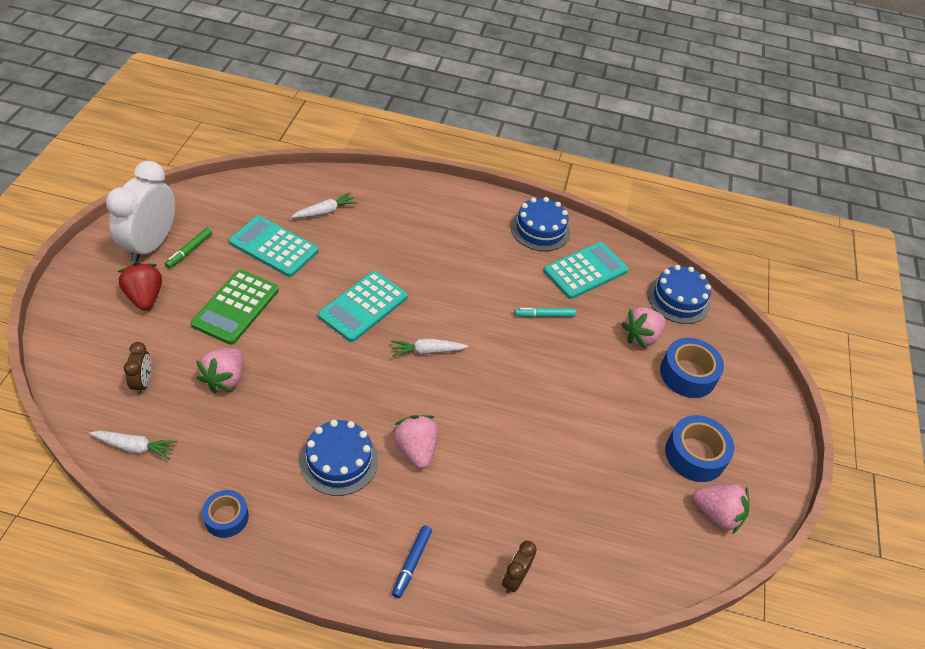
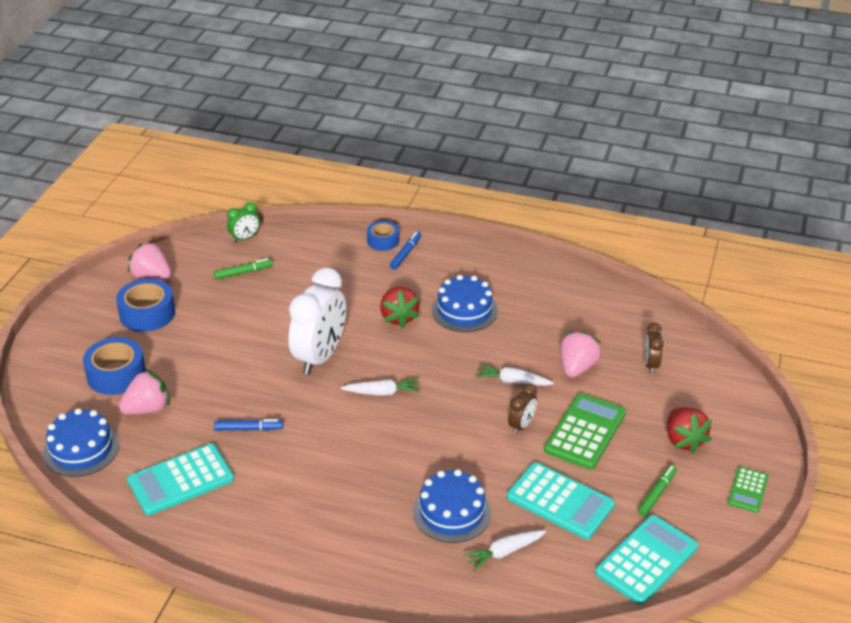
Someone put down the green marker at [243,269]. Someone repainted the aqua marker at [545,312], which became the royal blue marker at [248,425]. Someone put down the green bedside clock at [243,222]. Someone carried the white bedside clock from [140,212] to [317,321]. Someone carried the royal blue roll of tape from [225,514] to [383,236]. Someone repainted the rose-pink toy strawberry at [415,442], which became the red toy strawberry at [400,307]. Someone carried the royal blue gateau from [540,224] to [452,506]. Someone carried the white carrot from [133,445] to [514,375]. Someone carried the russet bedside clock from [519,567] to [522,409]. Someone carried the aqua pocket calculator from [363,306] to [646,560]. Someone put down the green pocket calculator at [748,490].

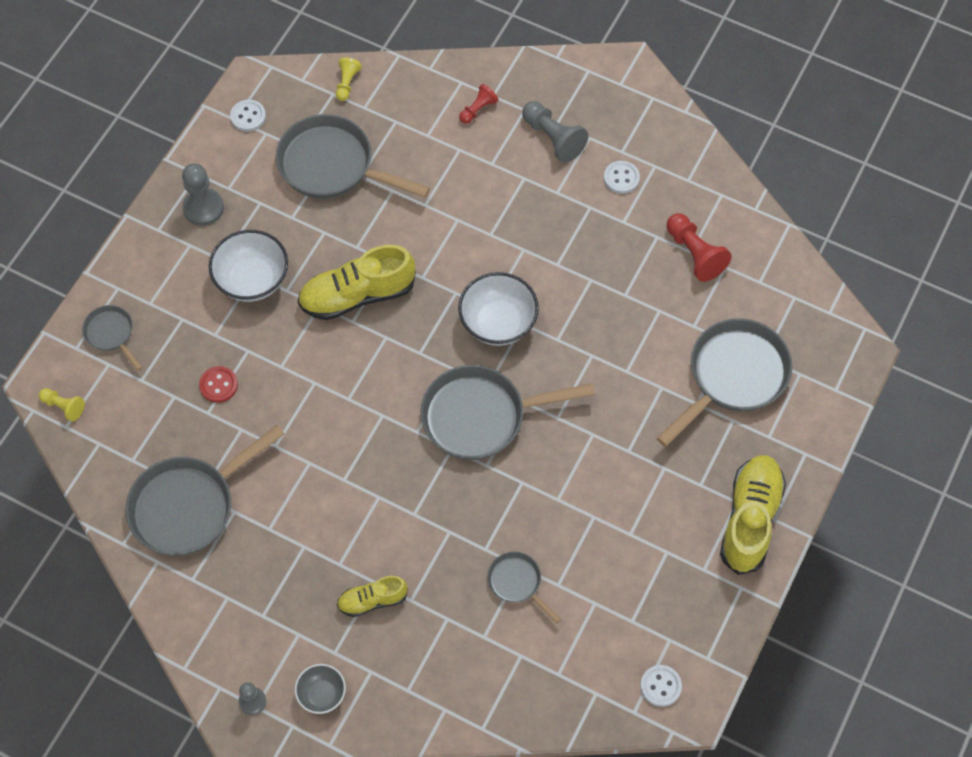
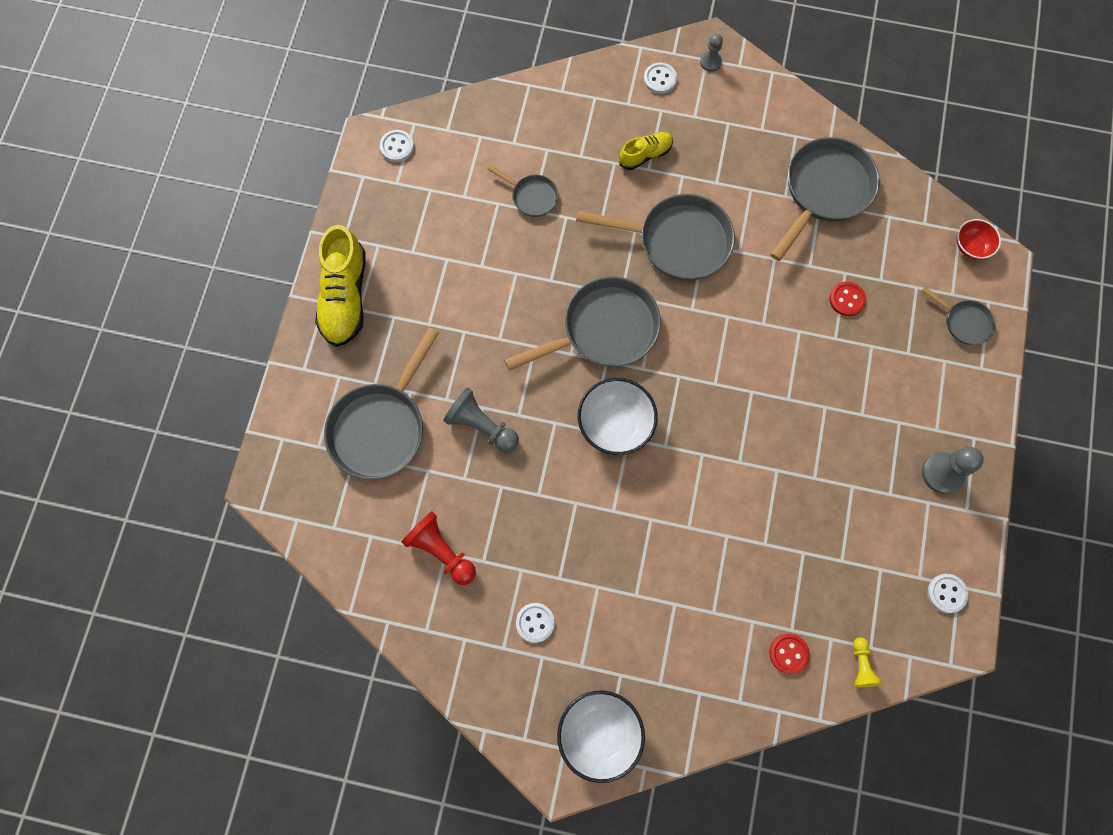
Someone carried the gray chess pawn from [555,132] to [481,419]. Someone carried the white deep dish from [248,266] to [601,736]. Someone carried the gray skillet from [353,156] to [655,237]. Someone swapped the gray deep dish at [320,689] for the white shirt button at [660,78]. Someone put down the red shirt button at [789,654]. Someone swapped the golden chess pawn at [62,404] for the red deep dish at [979,239]. Someone took away the golden sneaker at [357,282]. Someone took away the red chess pawn at [478,104].

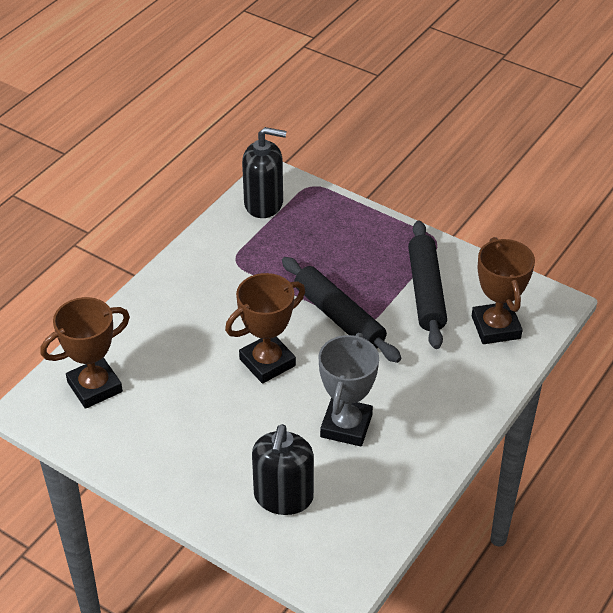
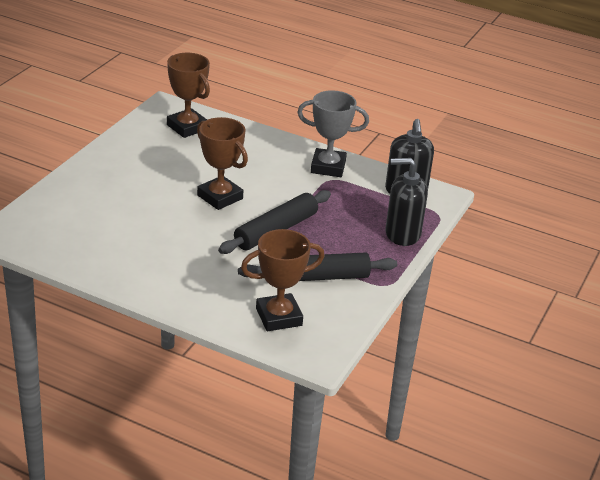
Someone carried the gray trophy from [348,389] to [333,133]. Someone carried the black soap pump from [283,469] to [406,202].

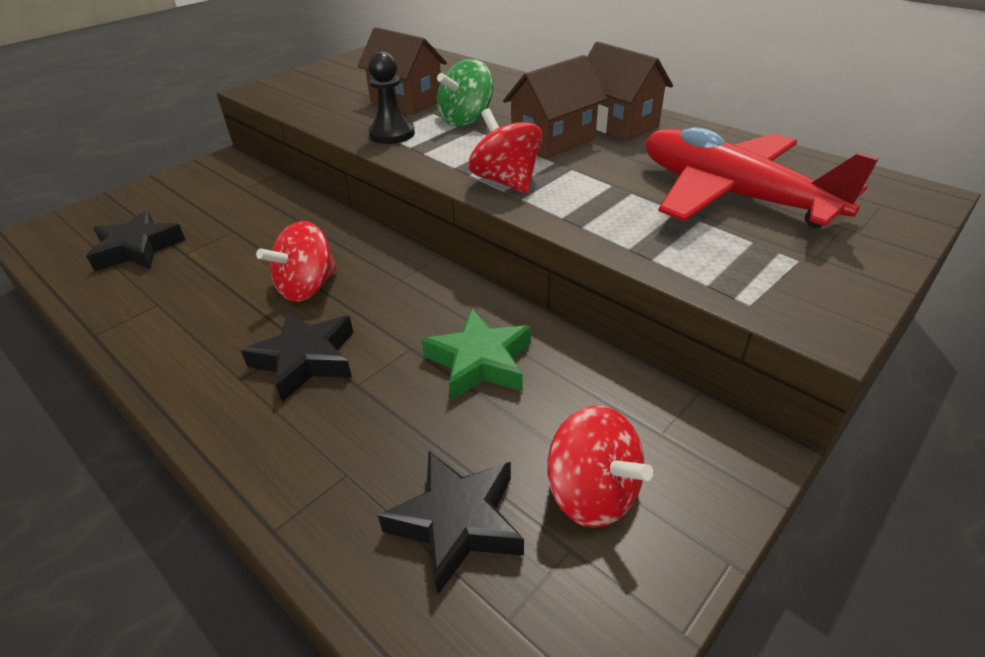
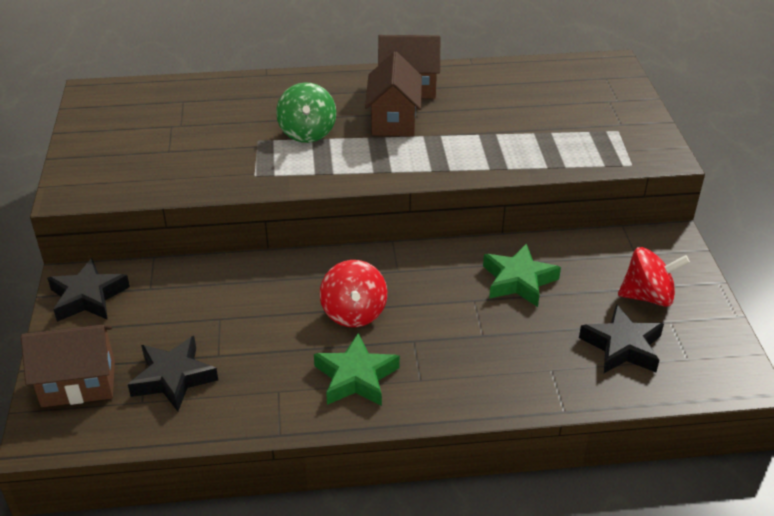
Someone carried the russet toy house from [402,71] to [68,366]. Someone carried the black star from [297,356] to [88,290]. Someone put down the green star at [357,369]. Someone took away the black chess pawn at [391,97]. Someone took away the red spinning top at [506,151]. Someone took away the red aeroplane at [762,177].

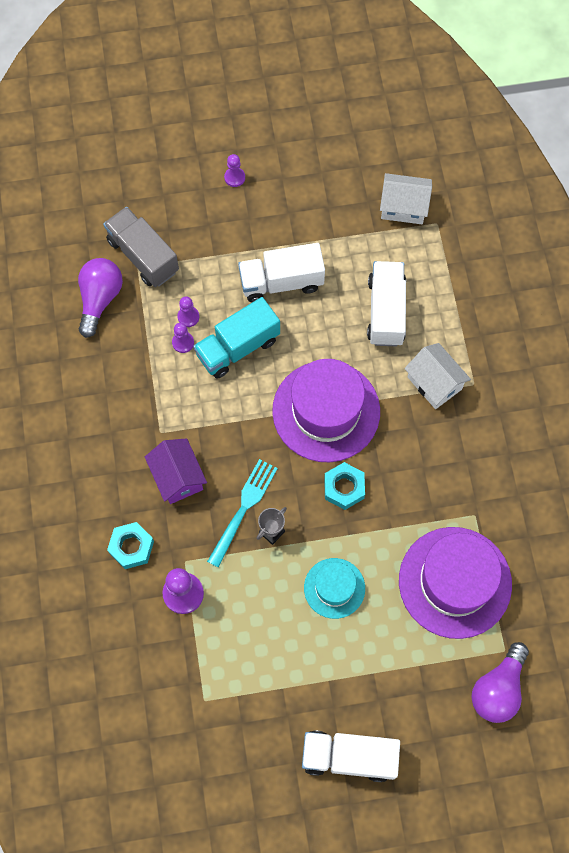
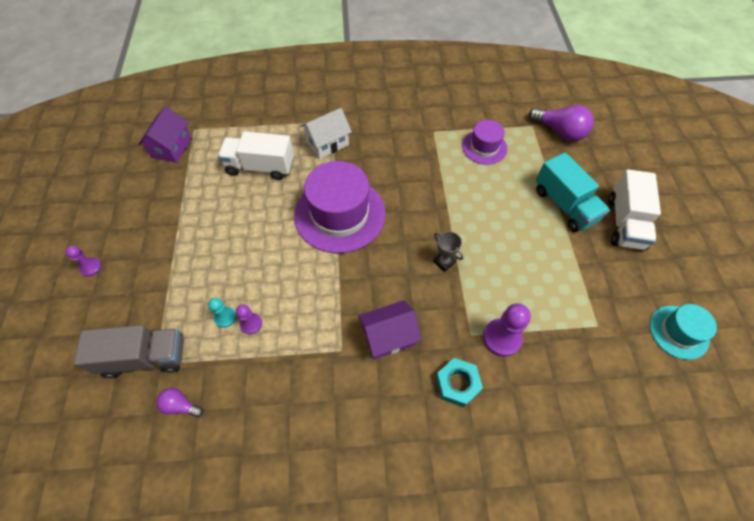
Someone rotated the gray lorry at [141,247] by 150 degrees counterclockwise. Someone repainted the white toy house at [406,198], which became the purple toy house at [164,134]. Someone scaled the purple bulb at [100,298] by 0.53. Someone repainted the purple chess pawn at [188,311], which became the aqua chess pawn at [222,313]. Someone scaled the purple hat at [455,583] by 0.54. Someone carried the aqua lorry from [236,338] to [573,192]. Someone carried the aqua hat from [334,588] to [683,332]. Someone took away the aqua fork at [242,513]. Someone took away the white lorry at [281,272]. Someone took away the aqua hexagon nut at [344,486].

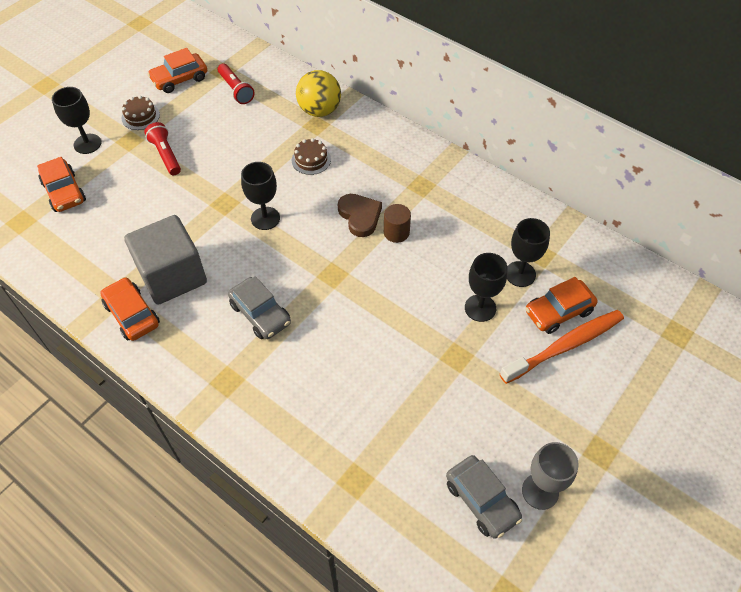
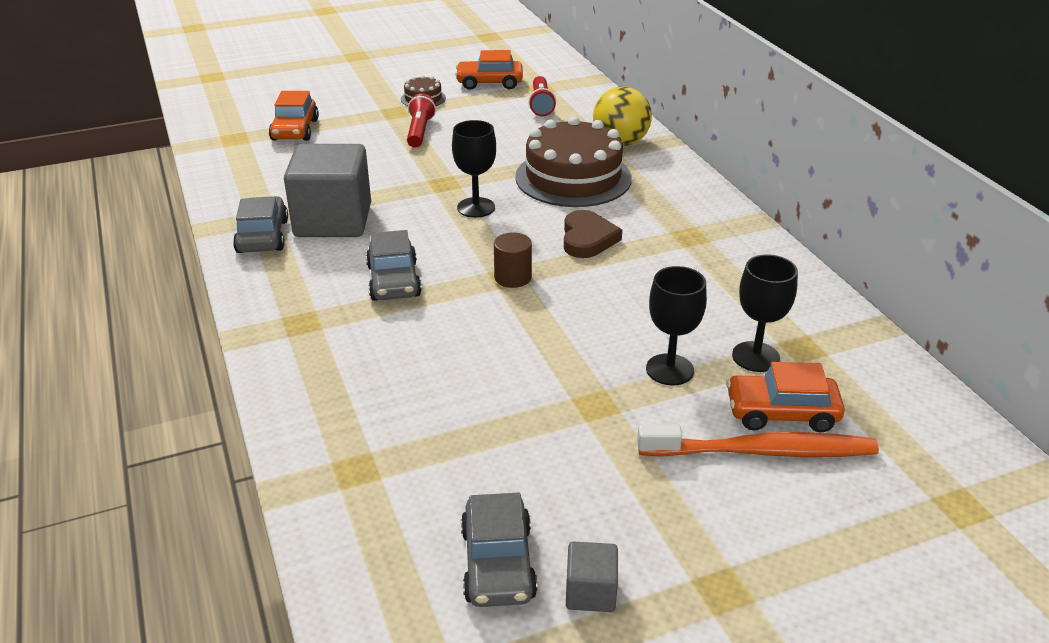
Someone repainted the orange-coloured automobile at [130,309], which became the gray automobile at [260,224]. Someone carried the russet cylinder from [397,223] to [513,260]. Someone scaled the russet gateau at [311,156] by 2.24. Someone swapped the gray goblet at [550,476] for the gray cube at [592,577]. Someone took away the black goblet at [76,120].

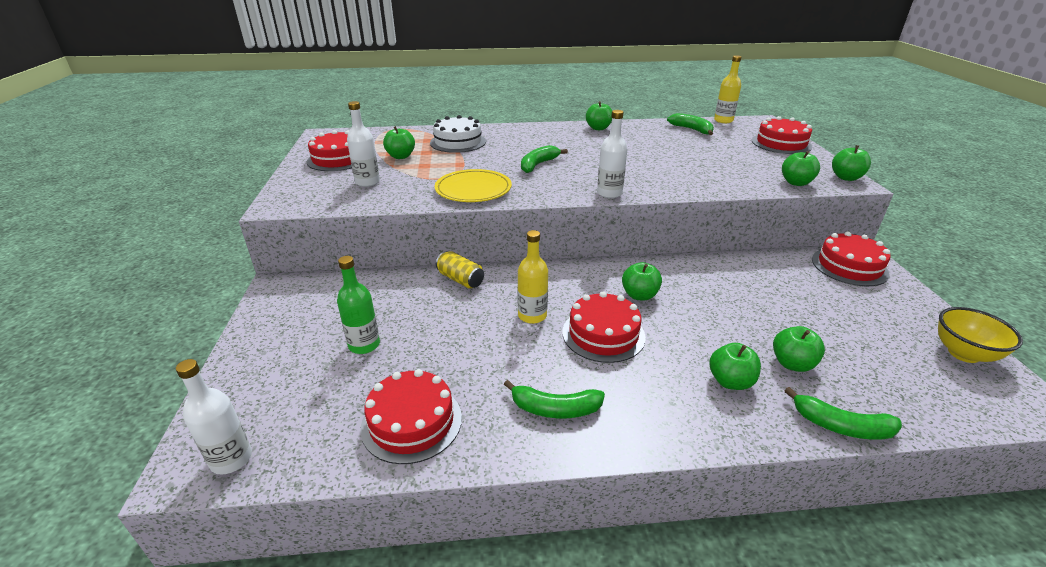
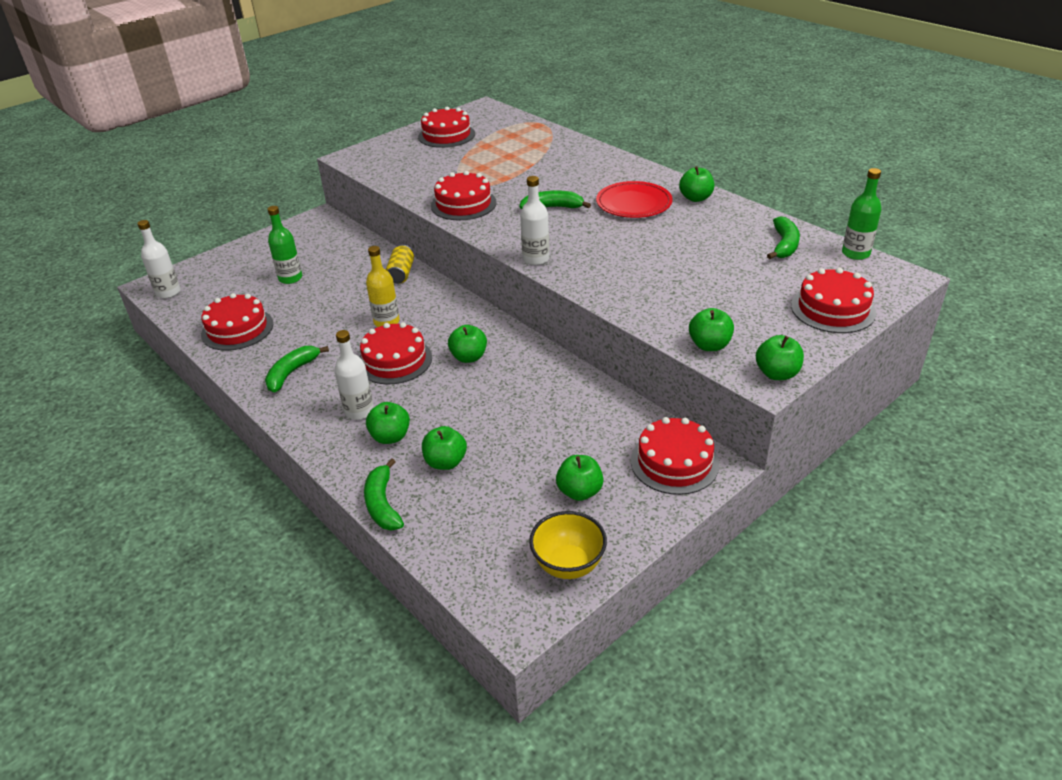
Someone rotated the green toy banana at [554,399] by 60 degrees clockwise. Someone carried the white drink bottle from [363,144] to [354,375]. Someone swapped the golden flat dish at [473,185] for the red gateau at [464,195]. Someone carried the green apple fruit from [399,142] to [580,478]. Someone put down the red flat dish at [634,199]. Someone repainted the golden drink bottle at [727,89], which became the green drink bottle at [862,214]. Someone took away the white gateau at [458,134].

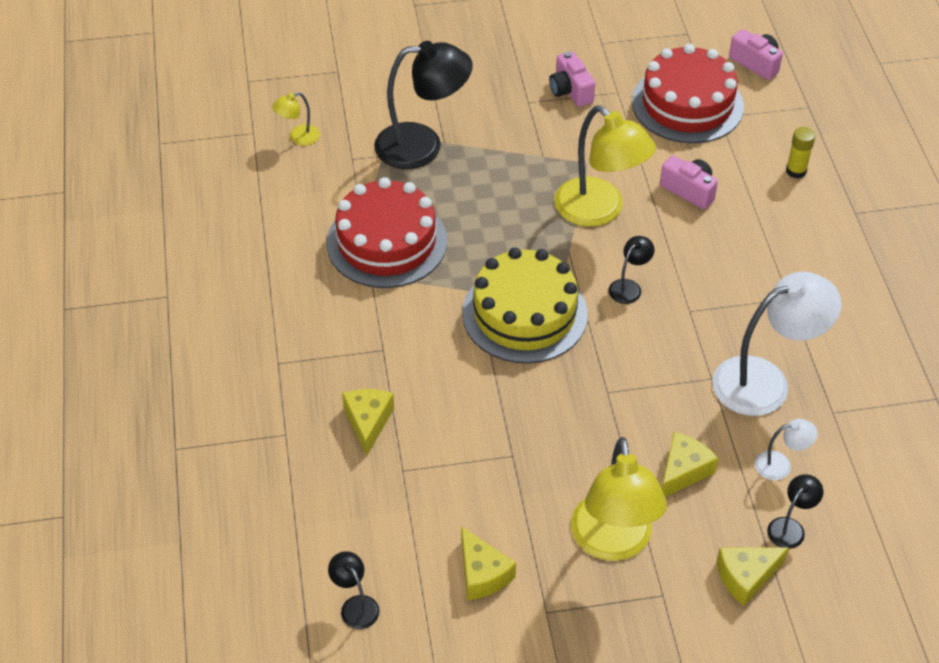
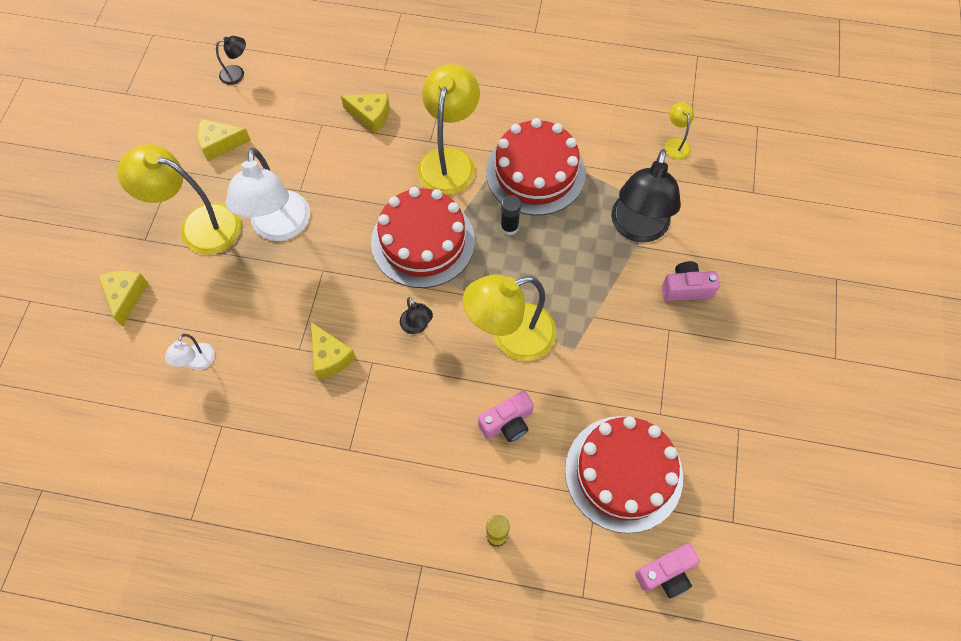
Someone carried the white desk lamp from [776,344] to [268,194]. Someone carried the golden piece of cheese from [690,464] to [333,350]. Someone repainted the golden gateau at [525,305], which became the red gateau at [423,237]. Someone put down the golden desk lamp at [448,129]. Someone put down the black glue at [510,215]. Someone carried the rose-pink camera from [572,79] to [691,281]. Someone took away the black desk lamp at [795,511].

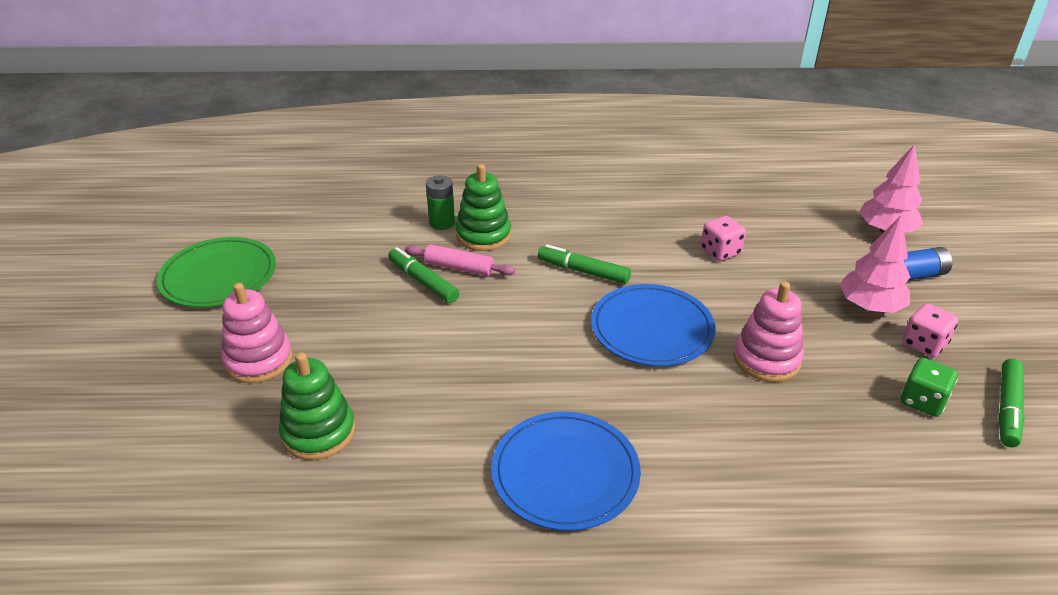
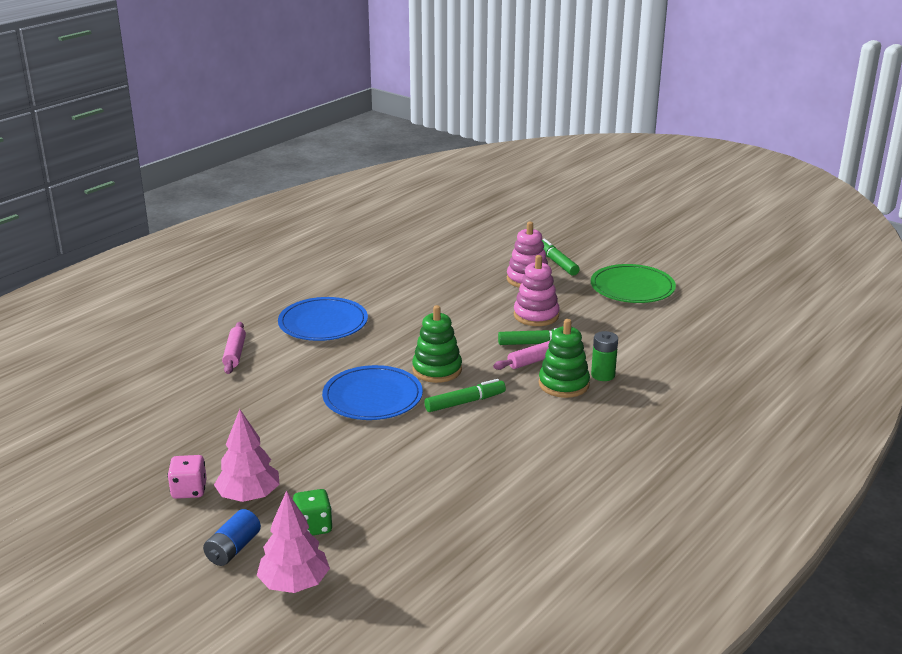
Someone put down the rose-pink dough roller at [234,348]. Someone carried the green die from [929,387] to [312,512]. Someone carried the green stacking rings from [317,406] to [437,344]. Someone carried the rose-pink stacking rings from [769,331] to [537,290]. Someone carried the green marker from [1011,403] to [561,257]. Someone took away the rose-pink die at [723,238].

